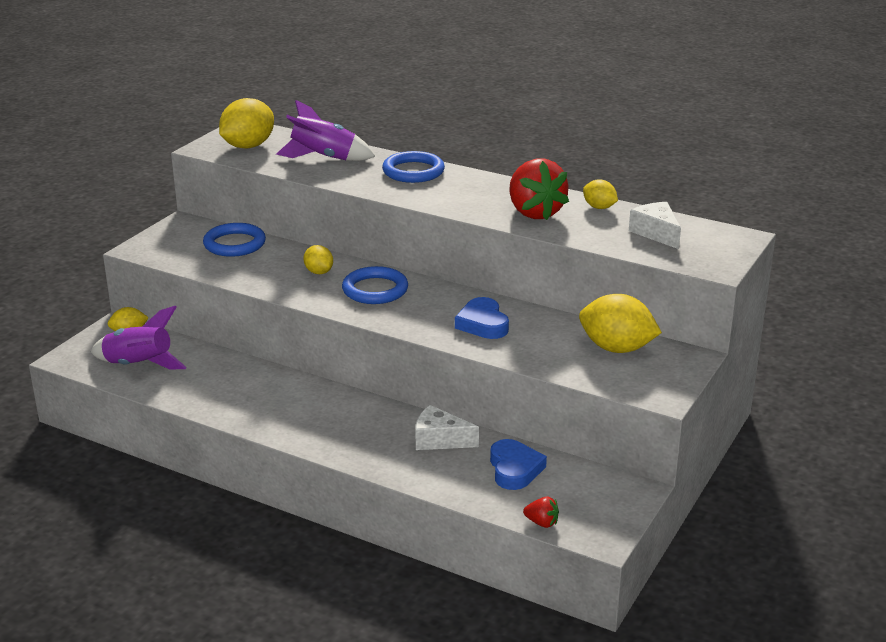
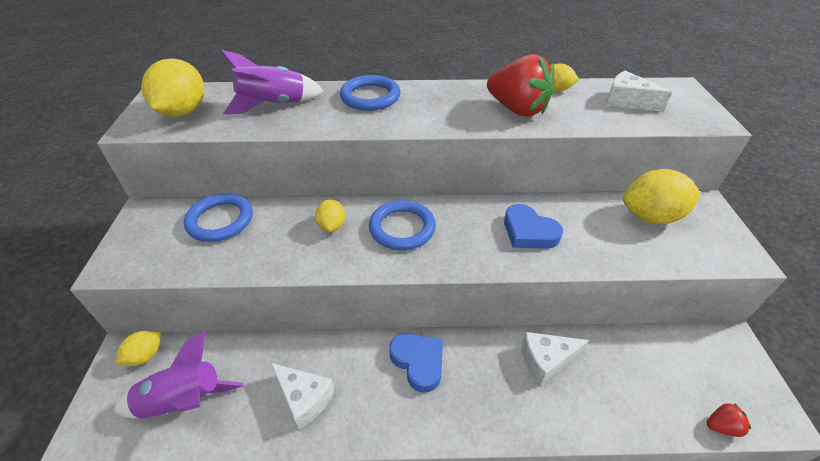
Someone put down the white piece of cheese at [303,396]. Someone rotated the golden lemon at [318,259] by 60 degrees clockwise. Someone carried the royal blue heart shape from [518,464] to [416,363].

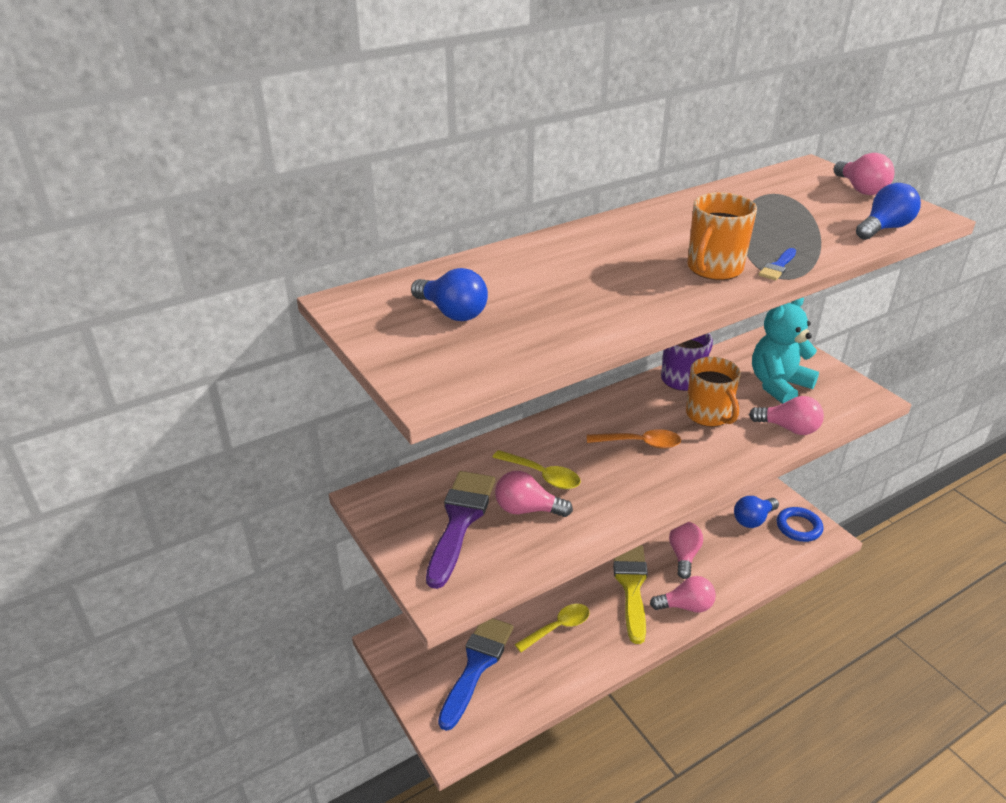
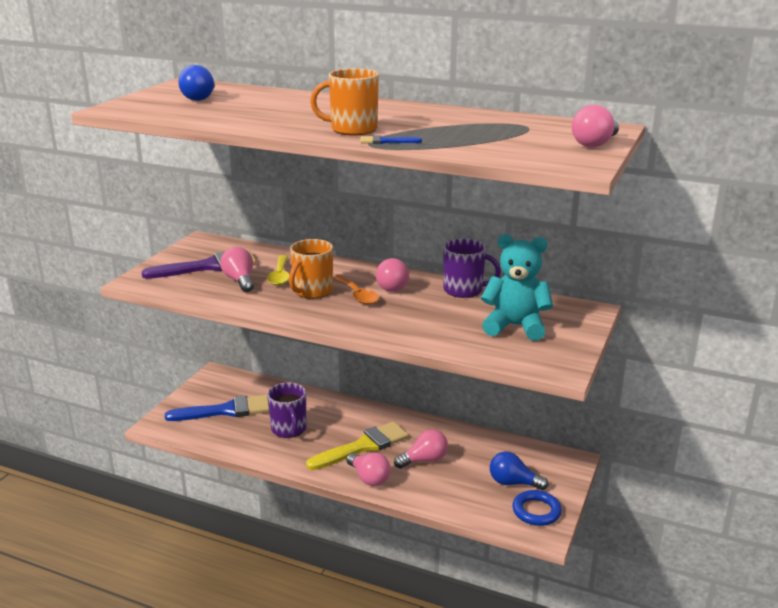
Someone swapped the golden tablespoon at [551,628] for the purple mug at [287,410]. Someone carried the orange-coloured mug from [713,392] to [311,269]. Someone carried the rose-pink bulb from [786,415] to [392,275]. Someone took away the royal blue bulb at [888,211].

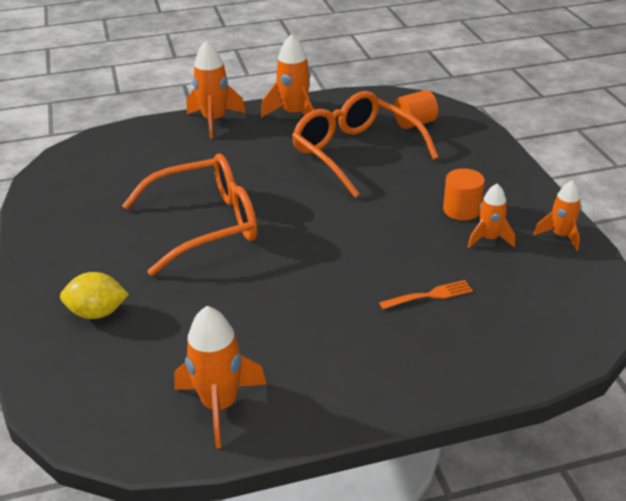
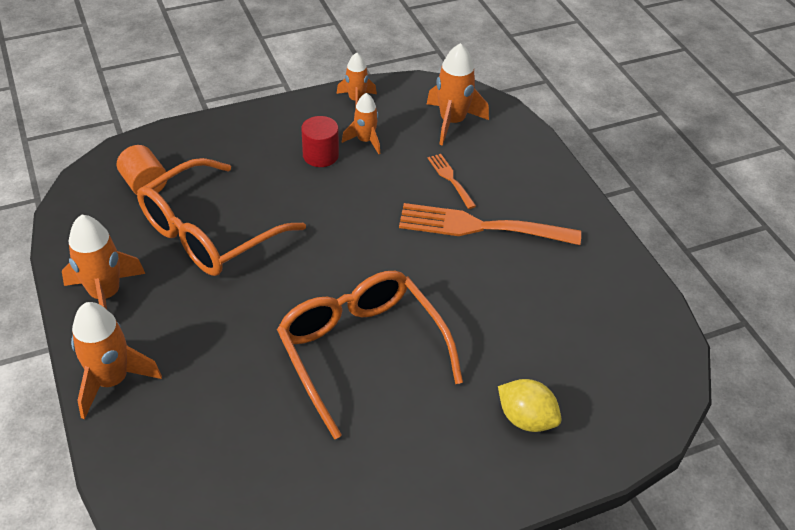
Someone repainted the orange-coloured cylinder at [464,194], which became the red cylinder at [320,141]. Someone put down the orange-coloured fork at [490,224]. Someone carried the orange-coloured rocket from [220,377] to [458,94]. Someone rotated the golden lemon at [94,295] by 45 degrees counterclockwise.

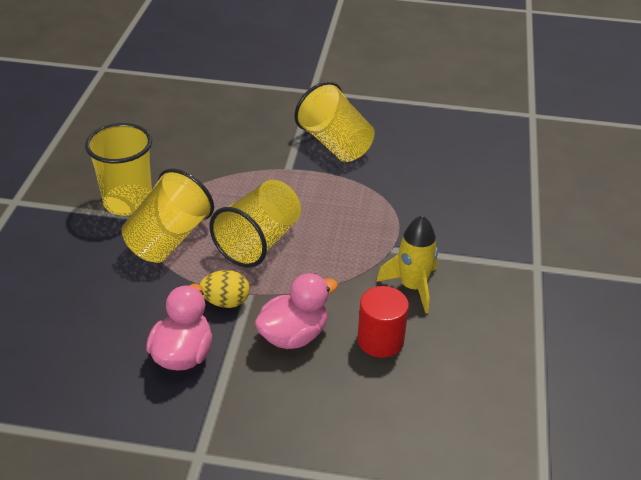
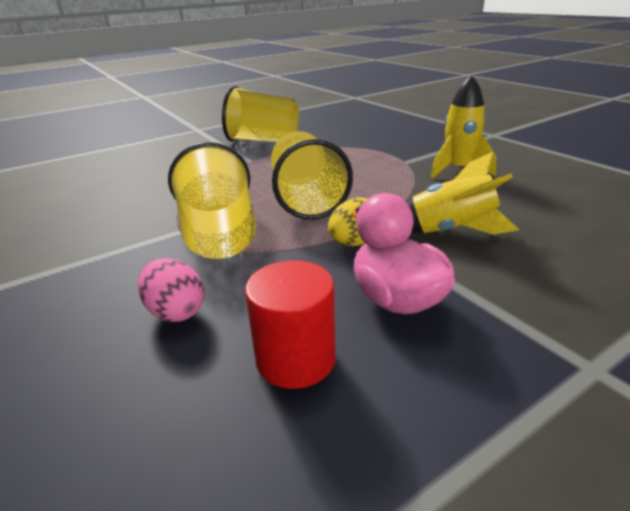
Someone put down the rose-pink egg shape at [171,290]. Someone carried the red cylinder from [383,322] to [290,324]. Someone swapped the rose-pink toy duck at [296,311] for the golden rocket at [462,193]. Someone took away the golden cup at [118,169].

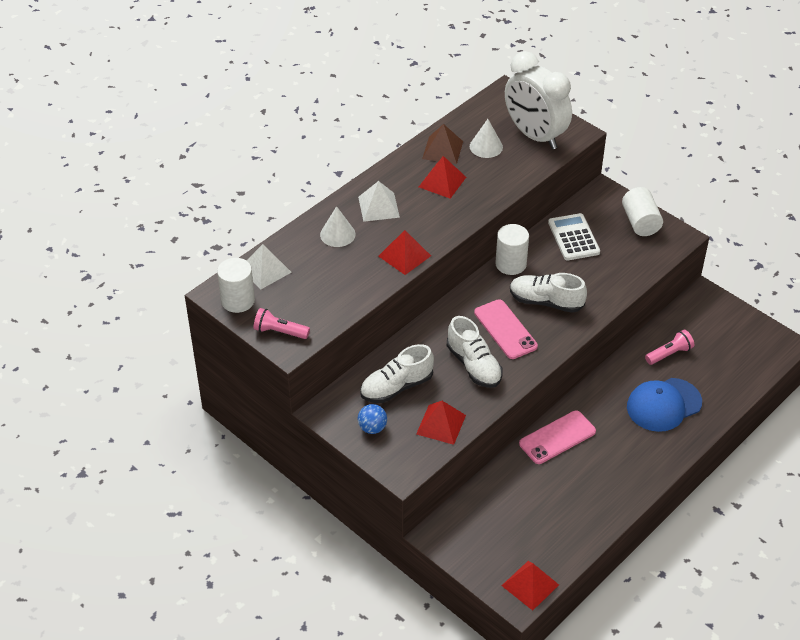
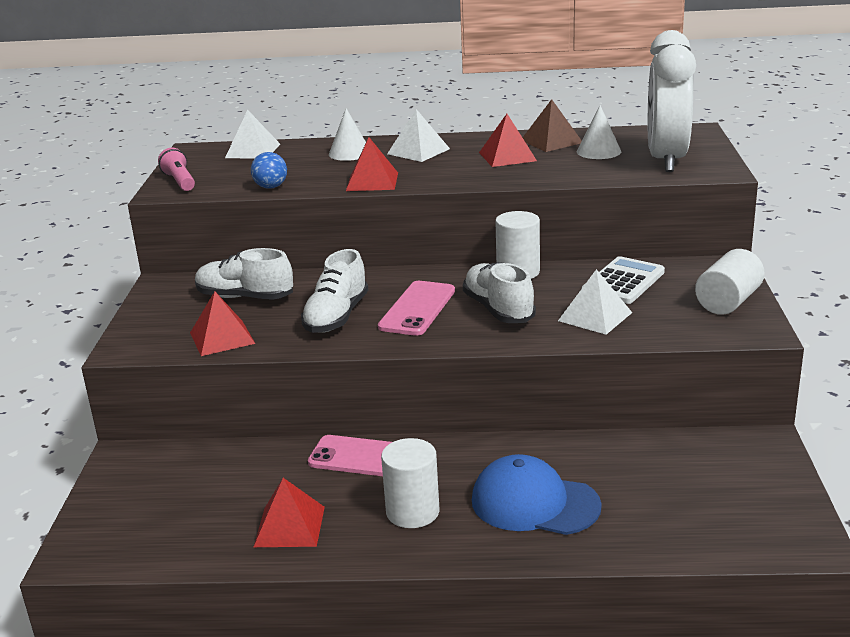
Someone carried the royal blue ball from [372,419] to [269,170]. Someone carried the red solid pyramid from [530,586] to [289,512]. Someone carried the white cylinder from [236,285] to [410,483]. Someone put down the white solid pyramid at [595,302]. Someone took away the rose-pink flashlight at [669,347].

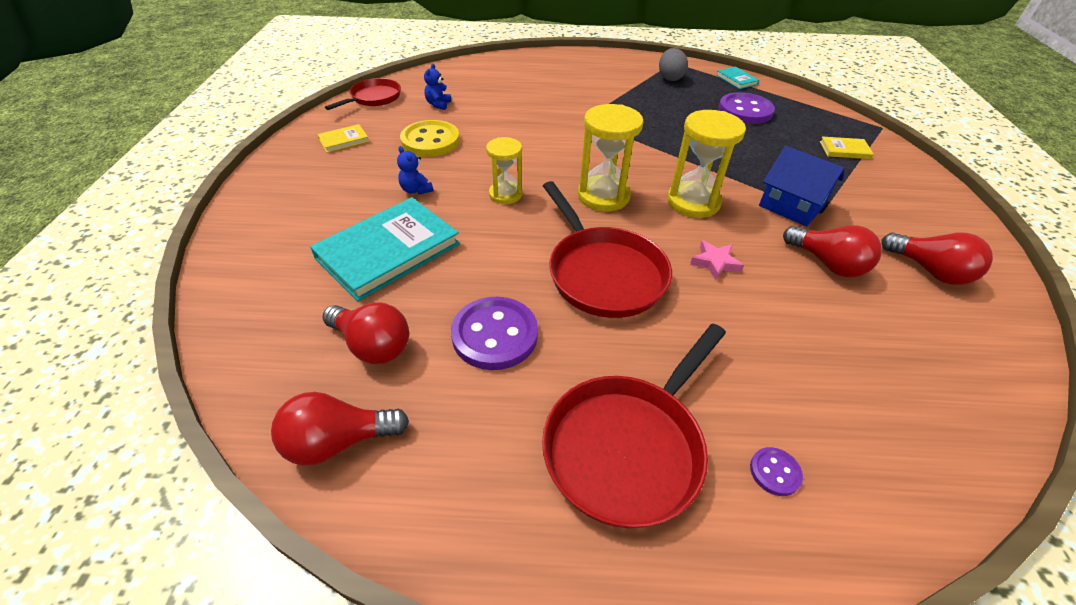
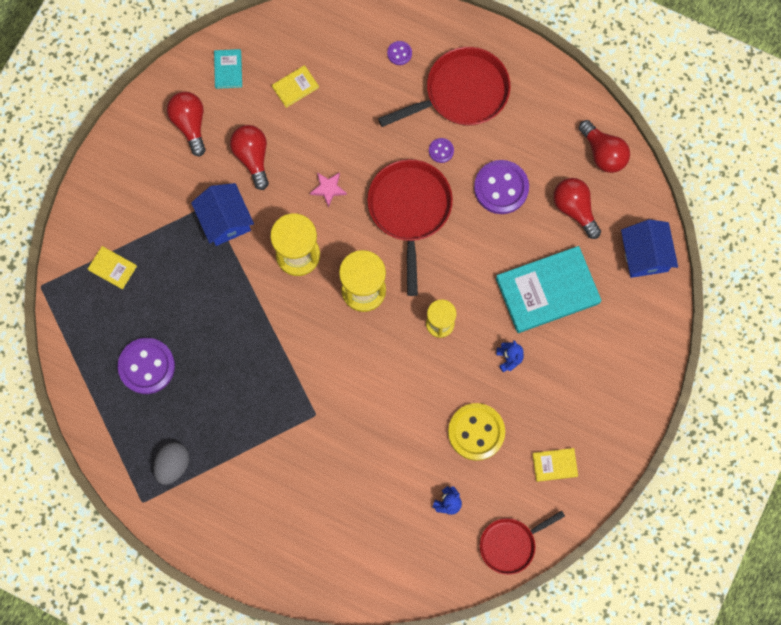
Someone carried the aqua book from [738,77] to [228,69]. Someone put down the golden book at [295,86]. Someone put down the purple shirt button at [441,150]. Someone rotated the red bulb at [340,429] by 45 degrees clockwise. Someone put down the royal blue toy house at [649,248].

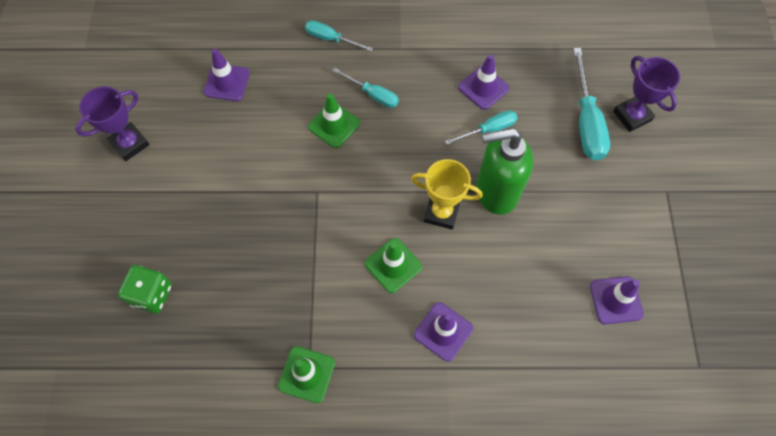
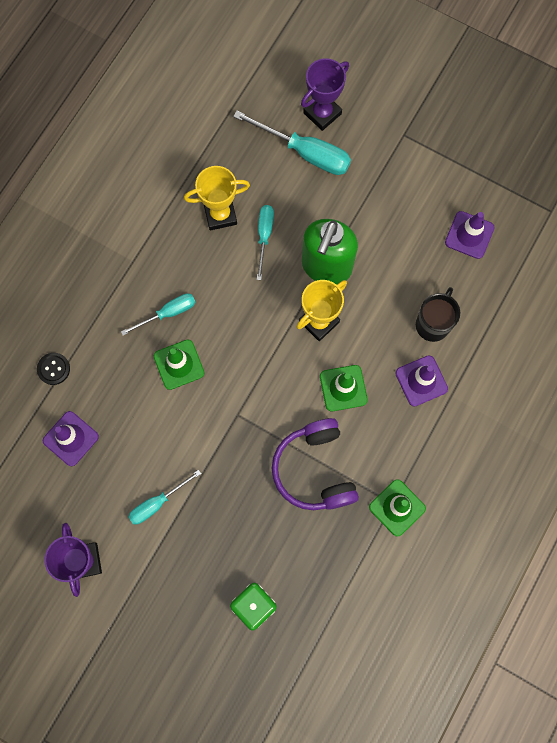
Someone put down the black shirt button at [53,369]. Someone carried the aqua hand screwdriver from [339,36] to [165,497]. Someone swapped the purple safety cone at [484,82] for the golden trophy at [217,198]. Someone put down the purple headphones at [315,464]. Someone rotated the purple trophy at [647,94] by 45 degrees counterclockwise. Someone put down the black mug at [438,314].

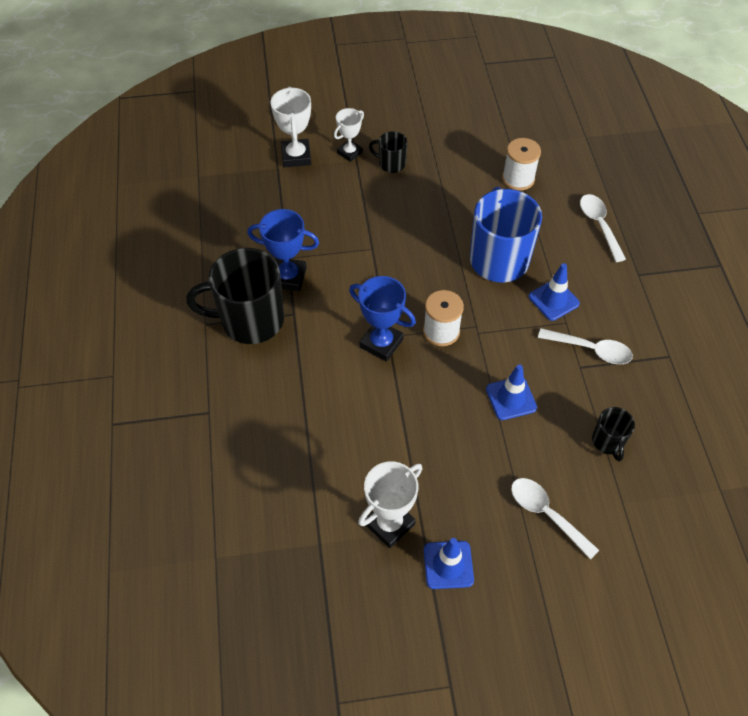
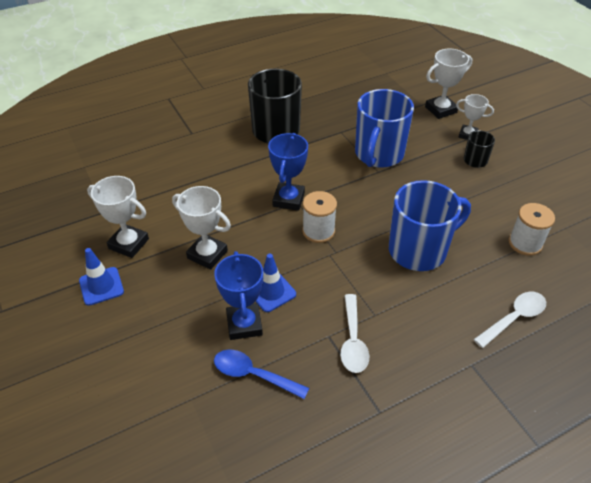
Someone put down the white trophy at [201,228]. Someone carried the royal blue trophy from [283,250] to [238,295]. Someone swapped the black mug at [613,434] for the royal blue tablespoon at [261,374]. Someone put down the royal blue mug at [384,128]. Someone took away the white tablespoon at [555,519]. Someone took away the royal blue safety cone at [554,292].

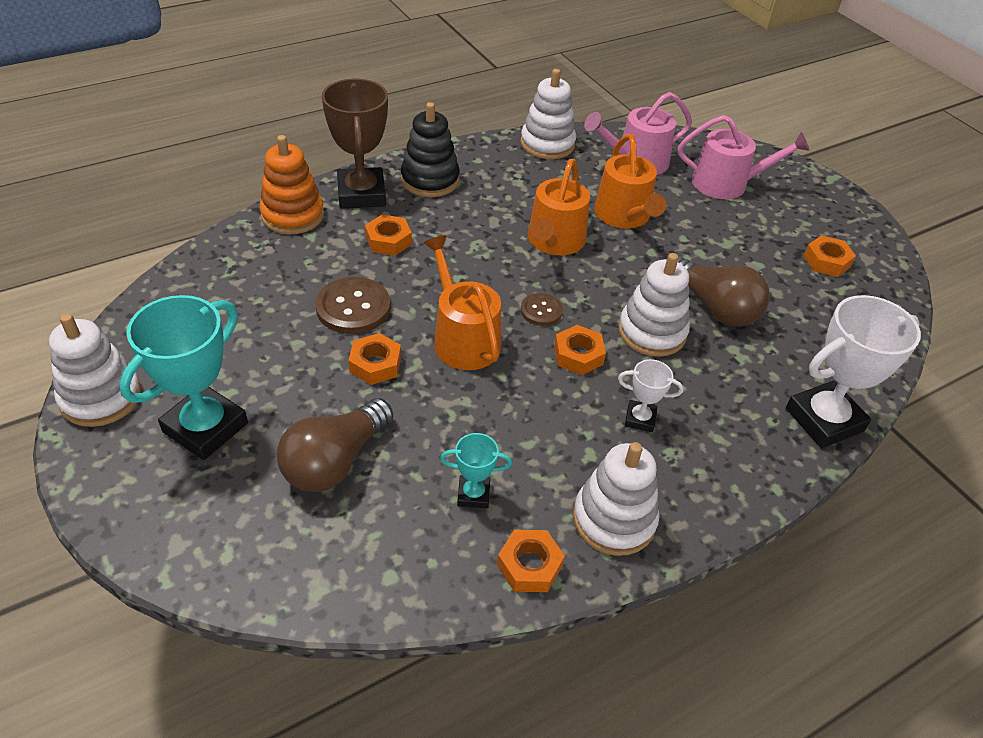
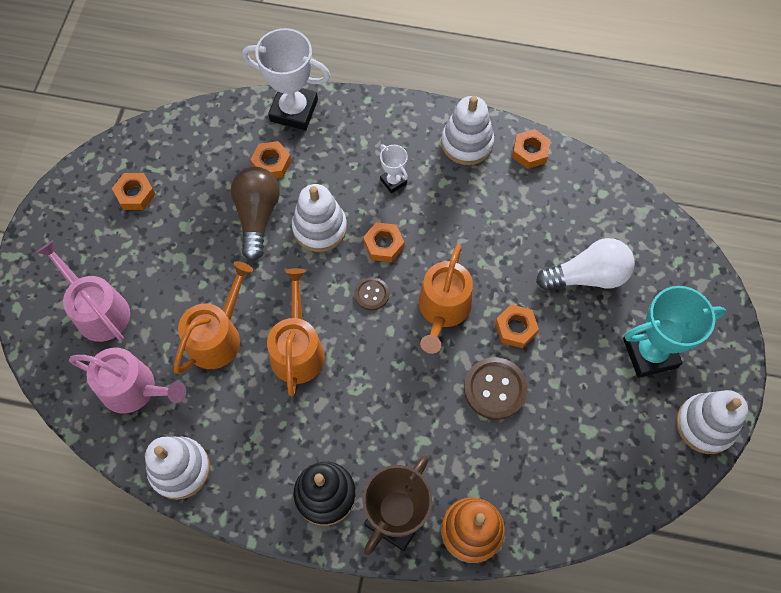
Someone carried the orange-coloured hexagon nut from [388,235] to [270,159]. Someone rotated the orange-coloured watering pot at [559,207] by 60 degrees counterclockwise. Someone repainted the russet bulb at [335,445], which became the white bulb at [585,264]. Someone took away the aqua trophy at [476,470].

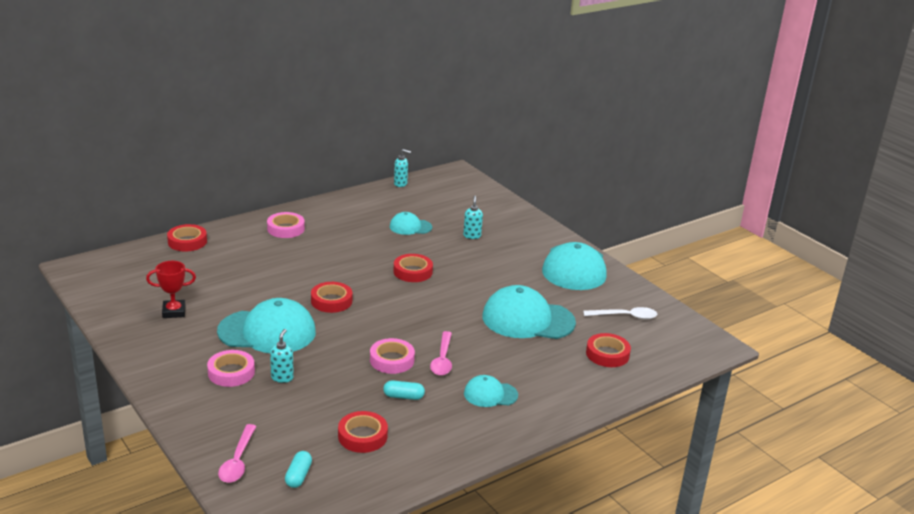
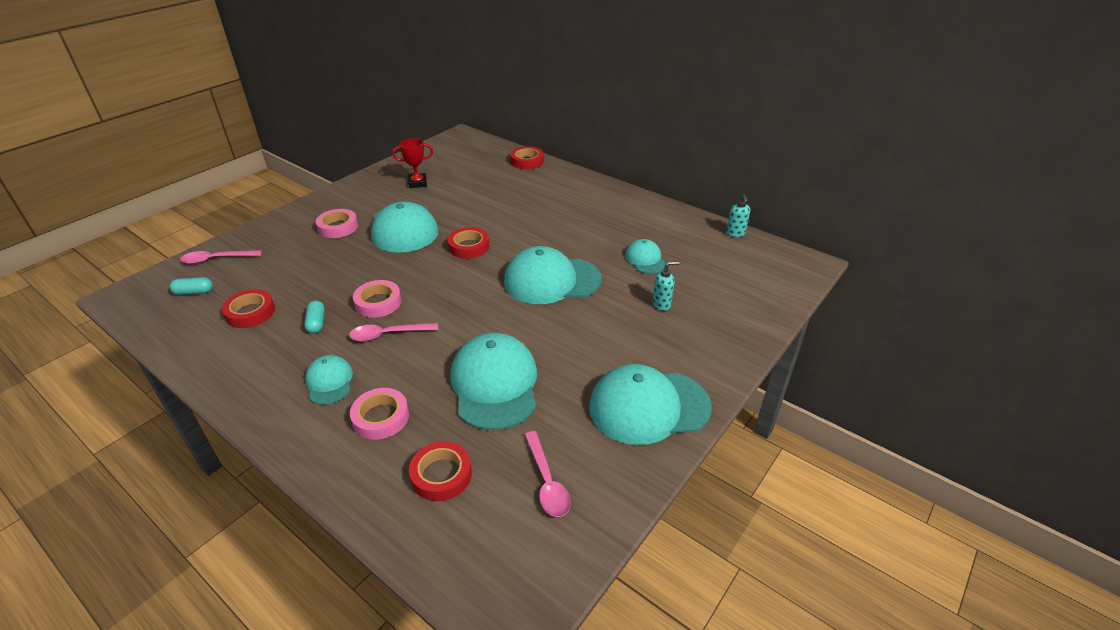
Someone carried the rose-pink roll of tape from [286,225] to [379,414]. Someone rotated the red trophy at [171,289] by 75 degrees counterclockwise. Someone swapped the red roll of tape at [413,268] for the aqua peaked cap at [553,275]. Someone repainted the white tablespoon at [620,313], which became the rose-pink tablespoon at [547,474]. Someone took away the aqua soap pump at [282,356].

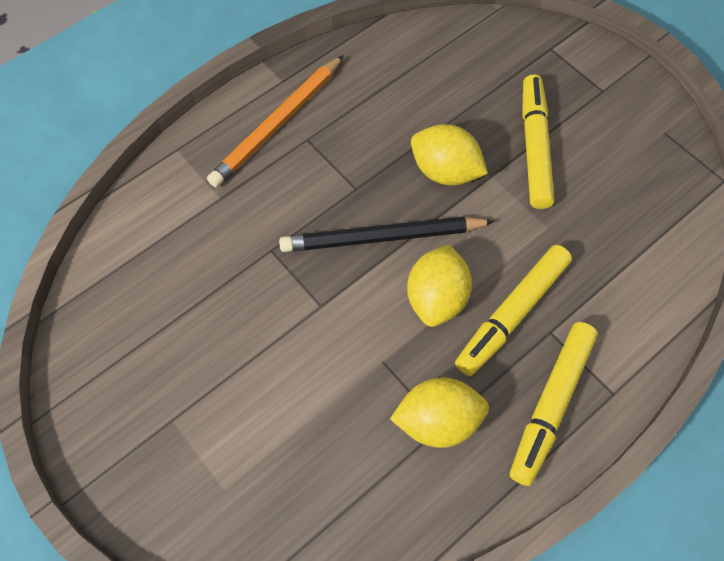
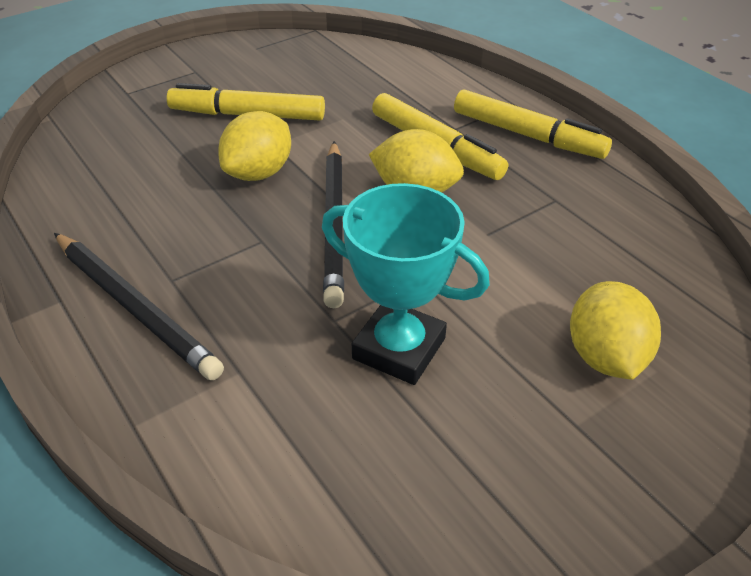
Someone repainted the orange-coloured pencil at [275,121], which became the black pencil at [139,306]. Someone put down the aqua trophy at [406,284]. Someone carried the golden lemon from [439,413] to [615,330].

